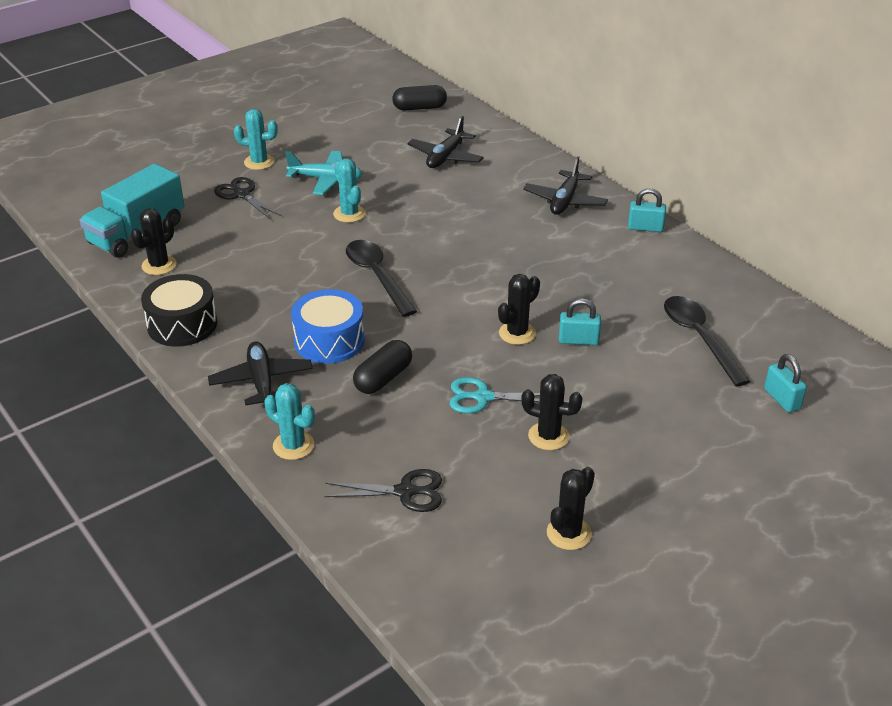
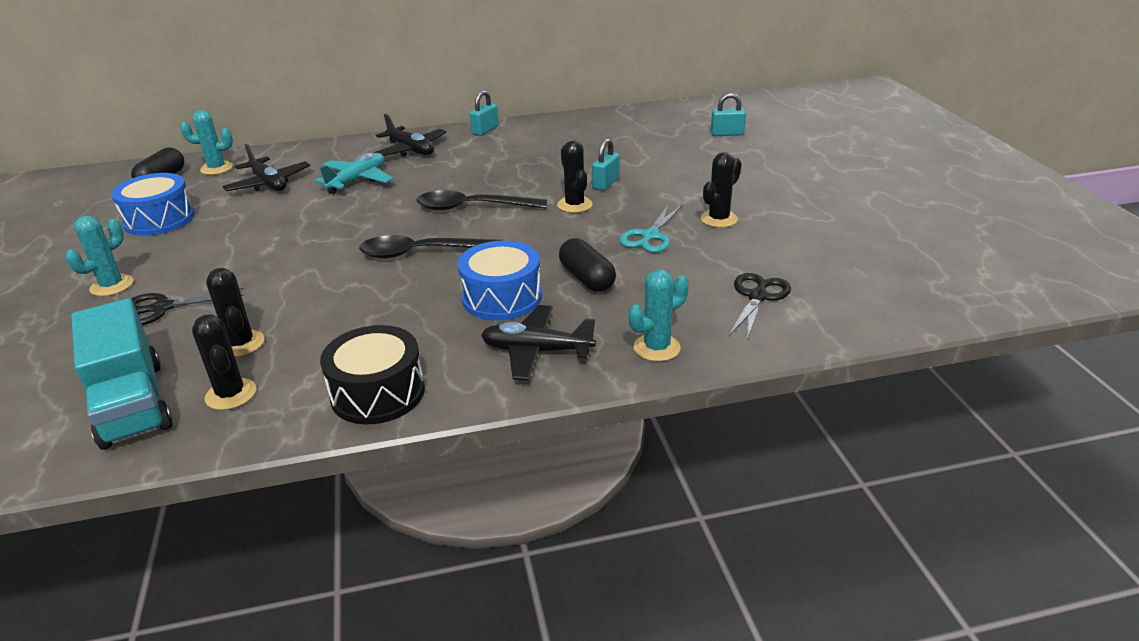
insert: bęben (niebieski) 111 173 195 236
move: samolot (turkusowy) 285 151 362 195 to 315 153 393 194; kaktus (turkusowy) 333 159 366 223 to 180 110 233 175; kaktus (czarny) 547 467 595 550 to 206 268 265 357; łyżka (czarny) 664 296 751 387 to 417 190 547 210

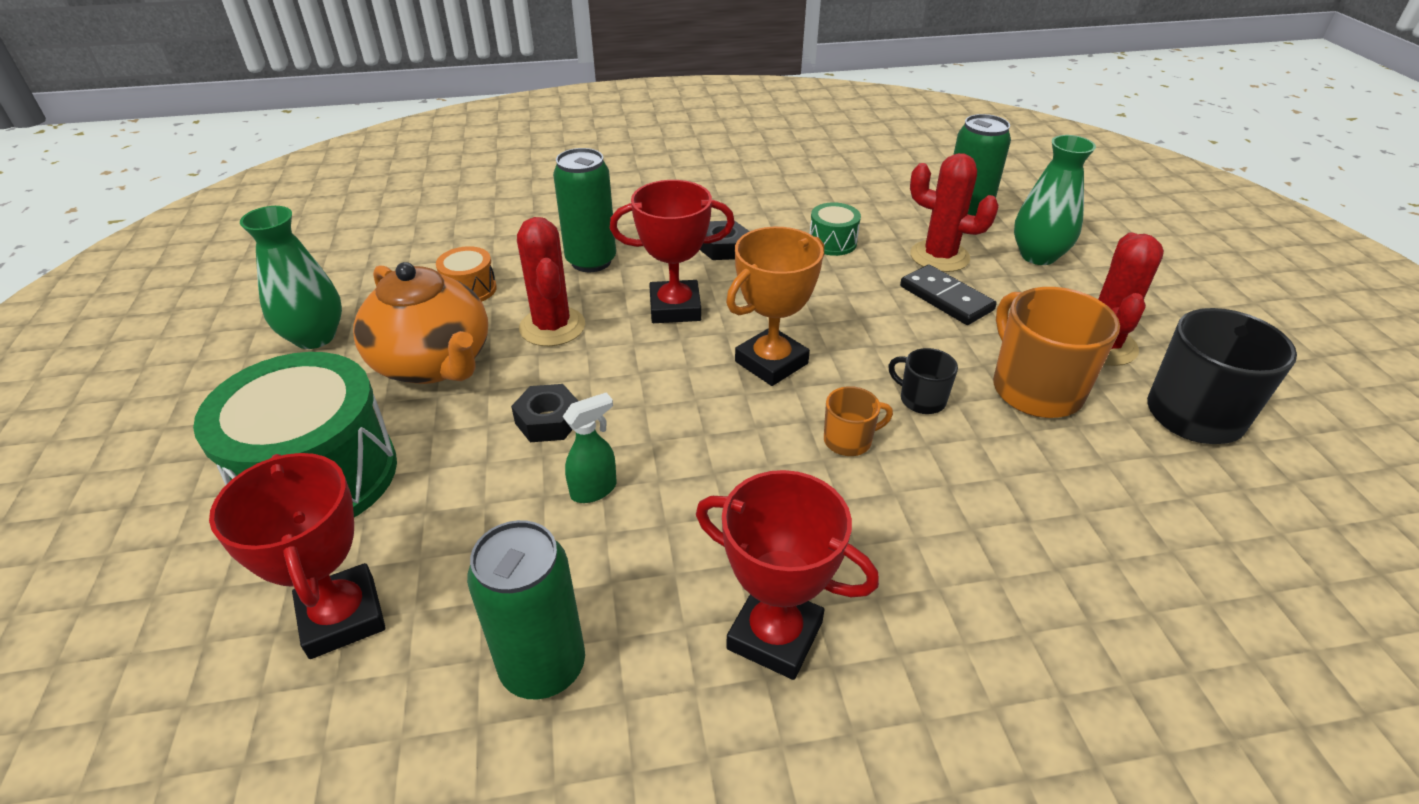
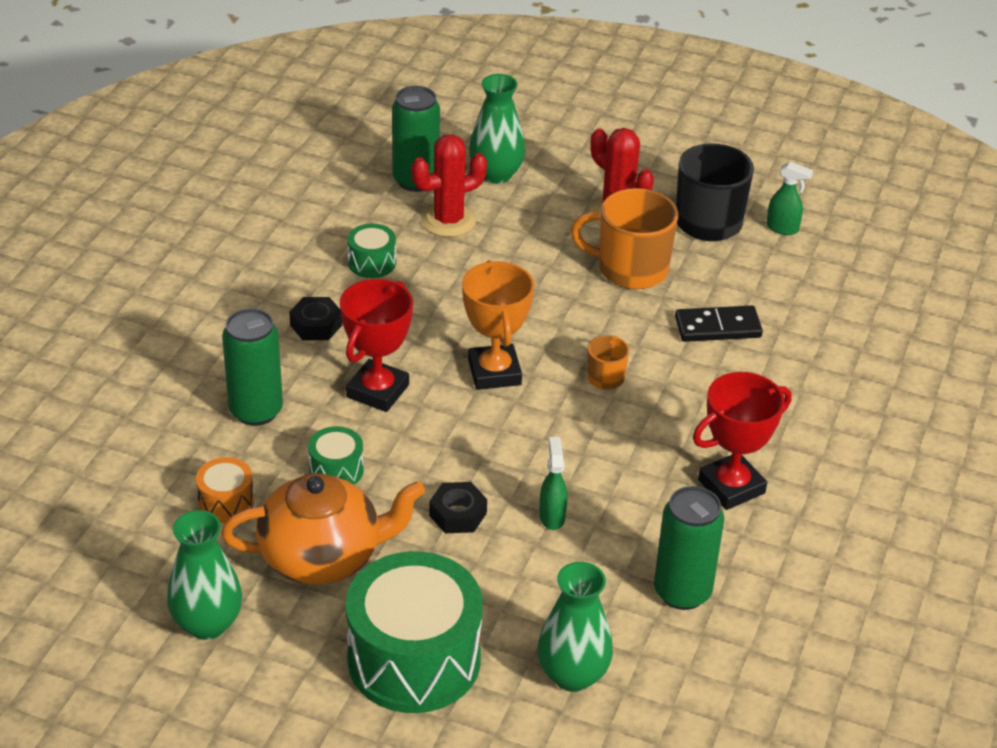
delete: kubek (czarny) 888 348 958 414
insert: spryskiwacz (zielony) 766 162 813 235
move: kostka domina (czarny) 900 265 997 325 to 675 305 763 342
replace: puchar (czerwony) 209 453 386 659 to wazon (zielony) 537 562 613 692; kaktus (czerwony) 517 217 585 346 to bęben (zielony) 308 426 364 485

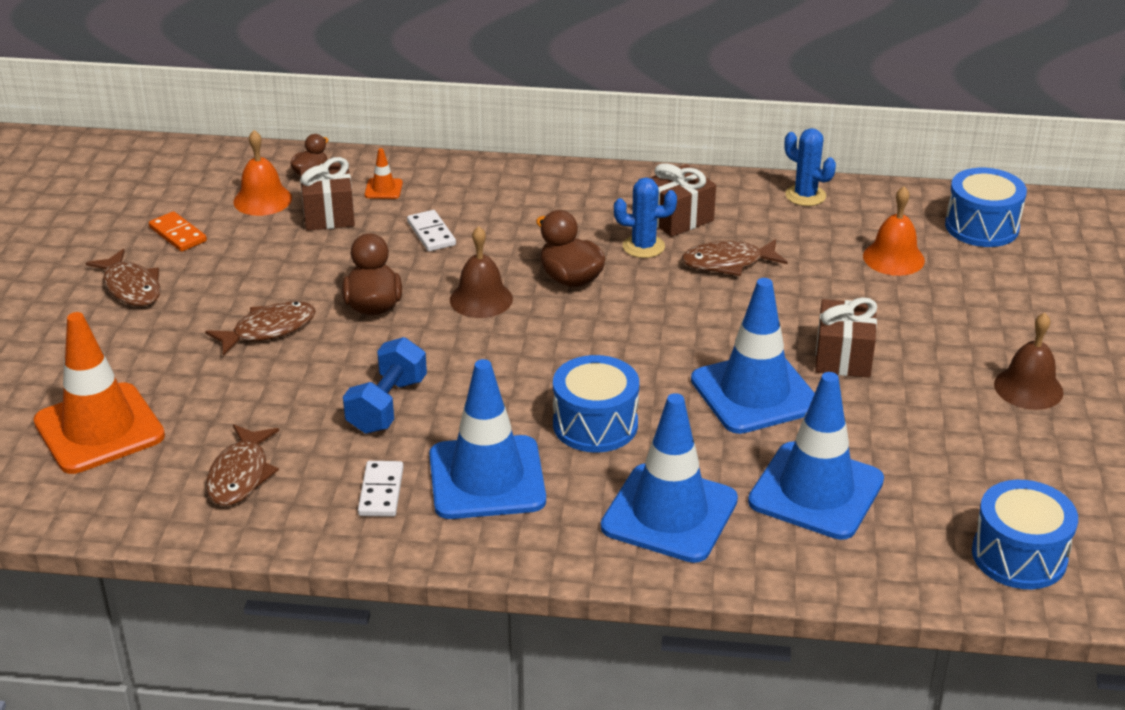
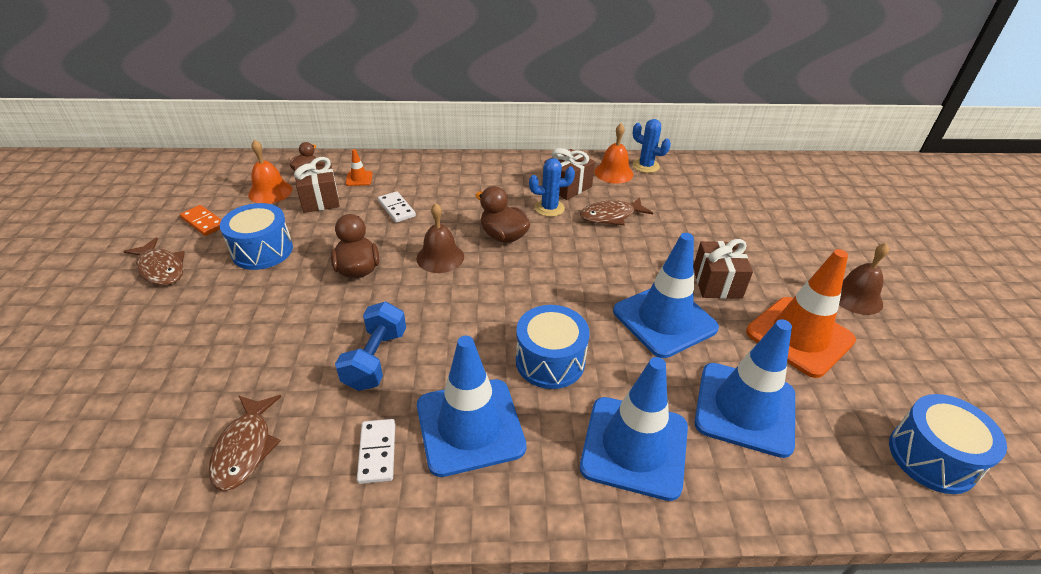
delete: ryba (brązowy) 205 301 316 356
move: pachołek (pomarańczowy) 33 312 165 474 to 746 249 856 378; dzwonek (pomarańczowy) 863 186 925 276 to 594 123 633 184; bęben (niebieski) 945 168 1027 247 to 220 203 293 270

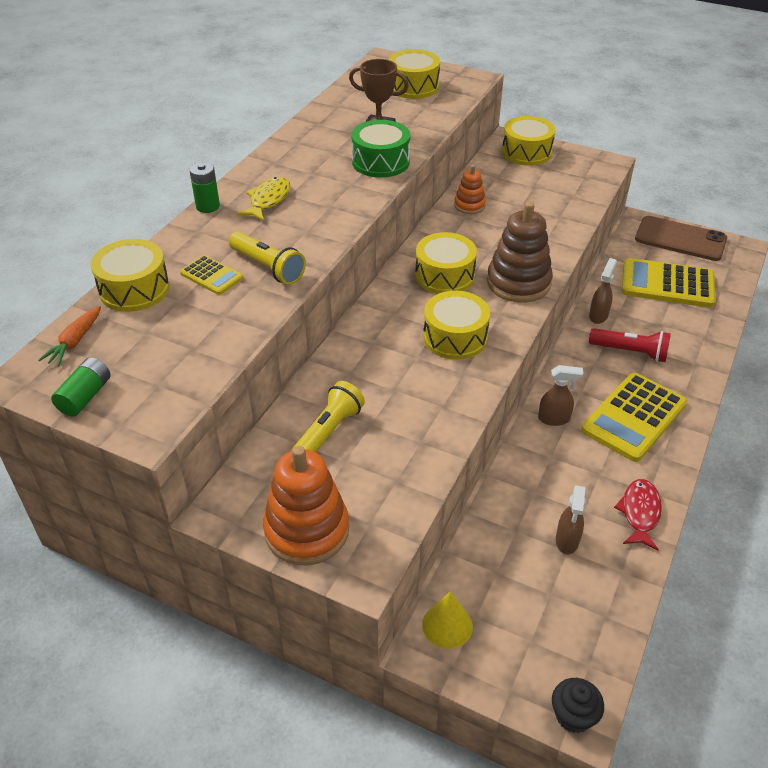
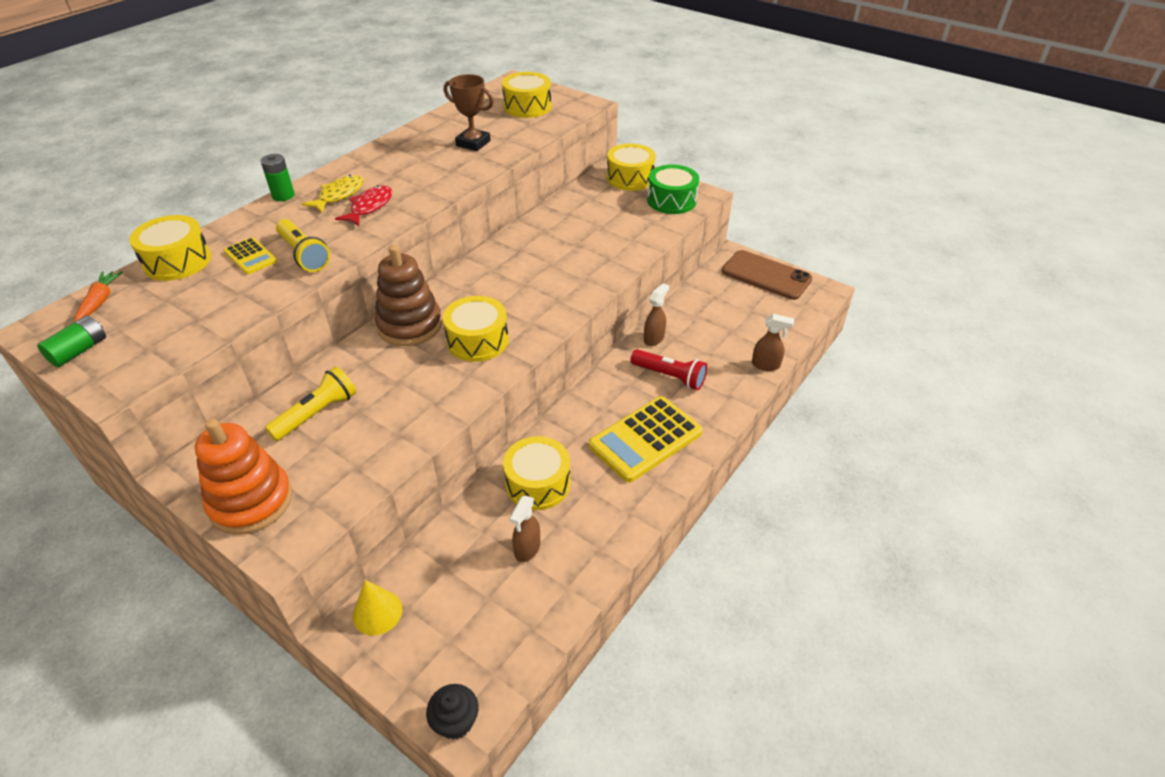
delete: zabawka nakładanka (pomarańczowy) 454 165 486 214; kalkulator (żółty) 621 258 715 308
move: bęben (zielony) 351 120 410 178 to 647 164 699 214; bęben (żółty) 415 232 477 294 to 503 436 570 510; zabawka nakładanka (brązowy) 487 202 553 303 to 375 245 442 346; spryskiwacz (brązowy) 538 365 583 426 to 752 314 794 371; ryba (czerwony) 614 479 662 551 to 335 185 392 226
rotate: marchewka (pomarańczowy) 38 306 101 366 = 75 271 123 322 150 degrees clockwise

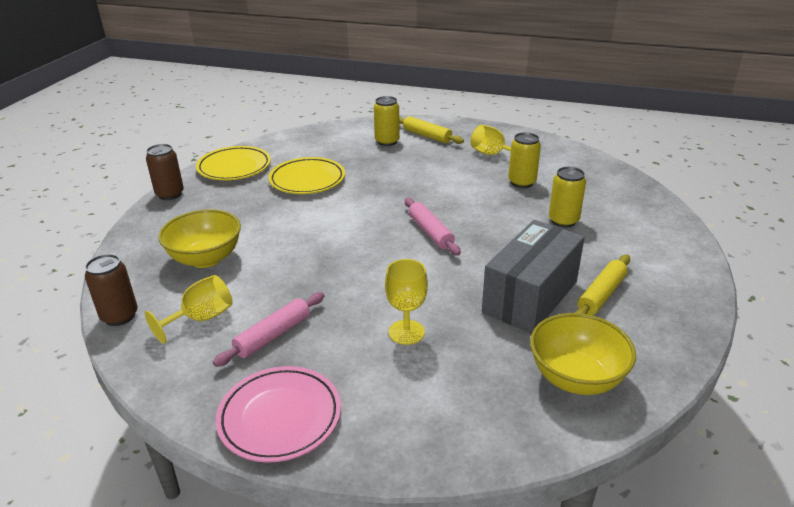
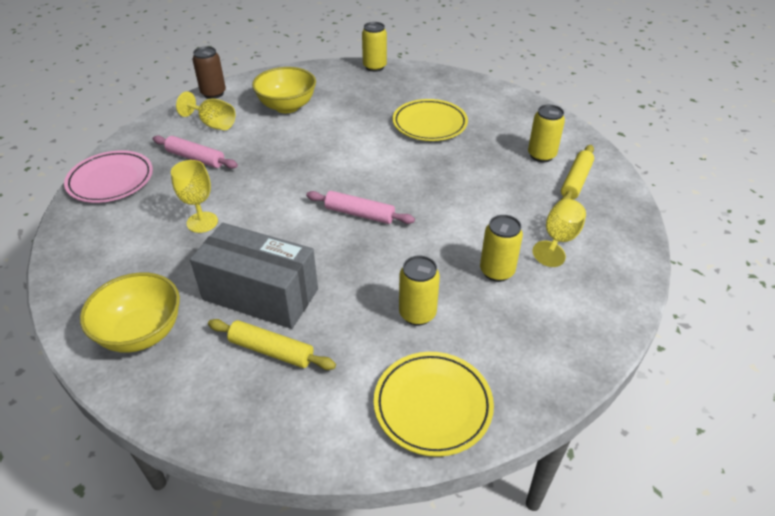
move: talerz (żółty) 196 146 271 180 to 374 352 494 457
recolor: puszka (brązowy) 146 144 184 200 to puszka (żółty) 362 22 387 72
rotate: wałek do ciasta (różowy) 405 198 461 256 = 306 191 415 224 60 degrees clockwise

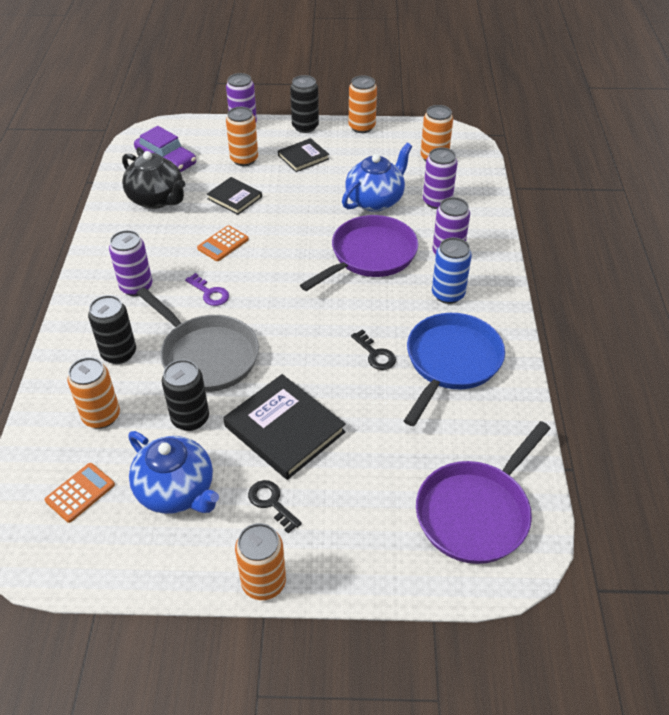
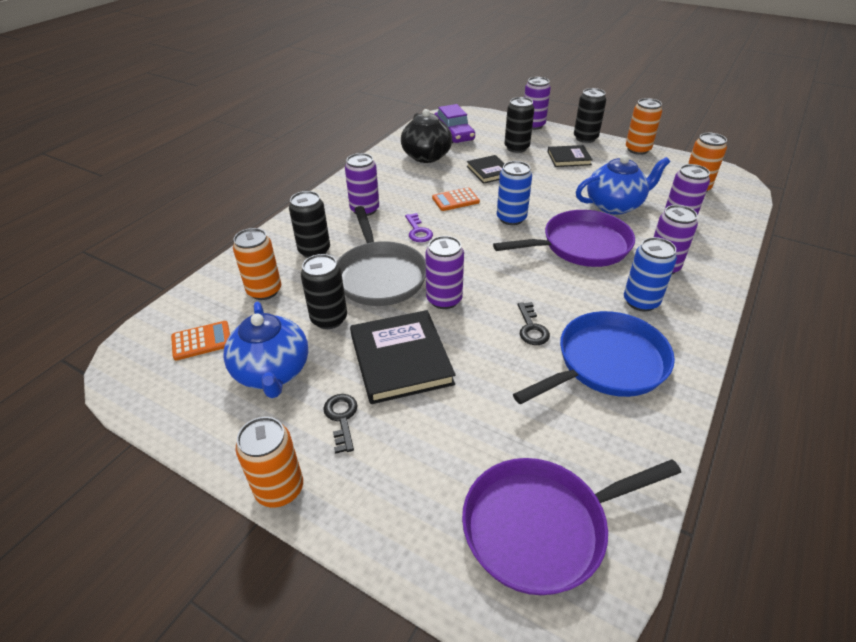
insert: puszka (fioletowy) 425 236 464 309; puszka (niebieski) 497 161 532 225
recolor: puszka (pomarańczowy) 226 107 258 166 to puszka (czarny) 504 97 534 153

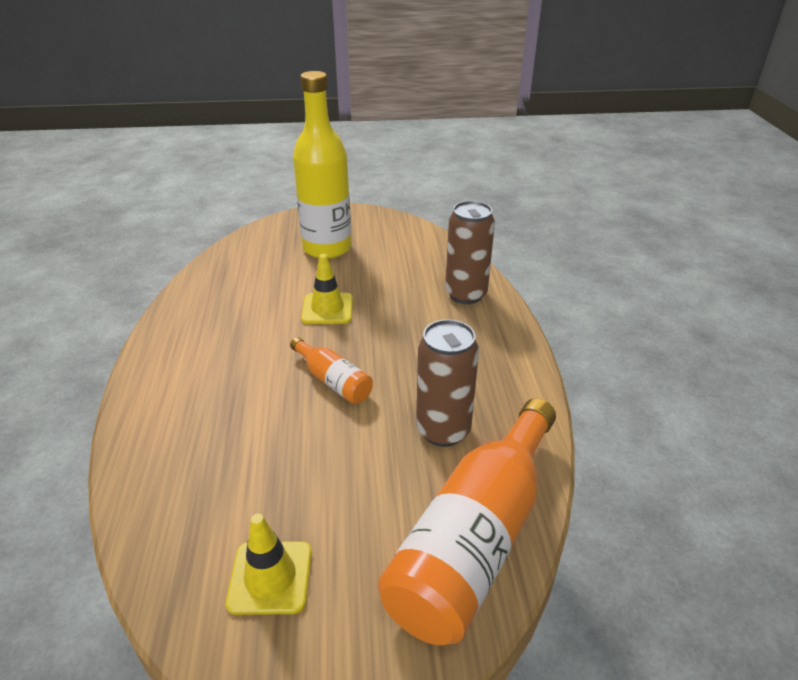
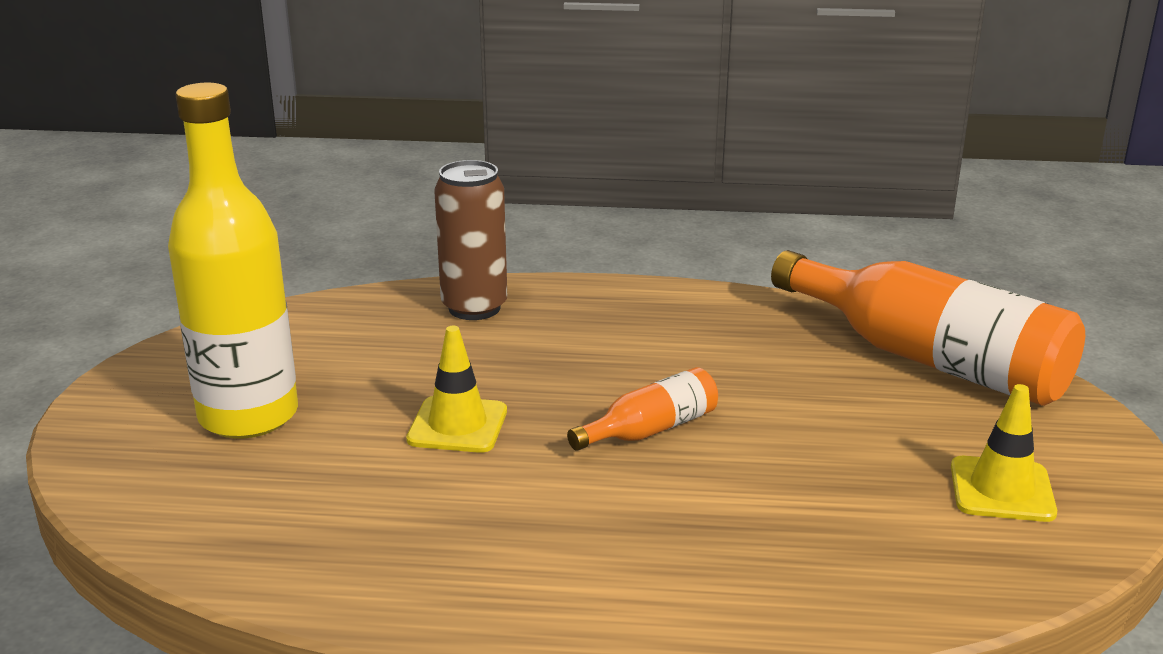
delete: puszka (brązowy) 416 319 479 447

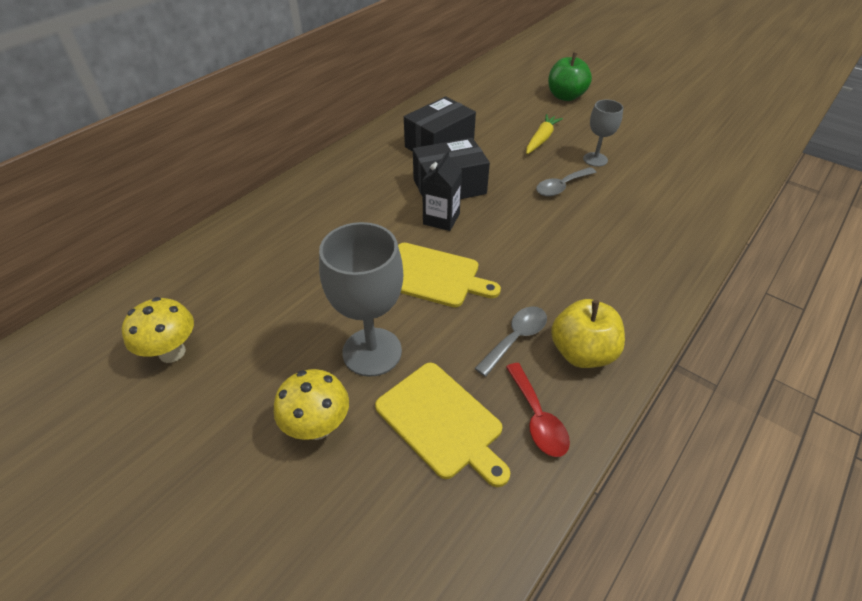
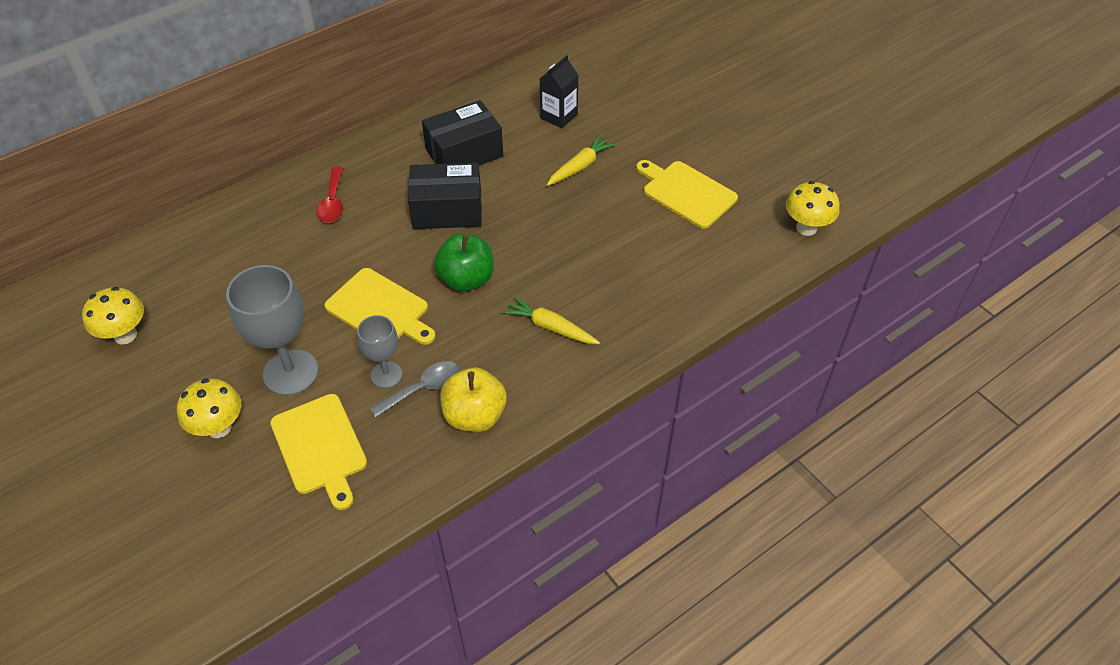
delete: łyżka (szary) 536 167 597 196
insert: marchewka (żółty) 502 296 600 344; deska do krojenia (żółty) 636 160 738 229; grzyb (żółty) 786 181 840 236
move: karton mleka (czarny) 422 150 462 231 to 540 55 578 129; łyżka (czerwony) 506 363 570 457 to 316 166 343 223; jabłko (zielony) 548 52 592 101 to 434 234 494 292; kielich (szary) 583 100 623 167 to 357 315 402 388

